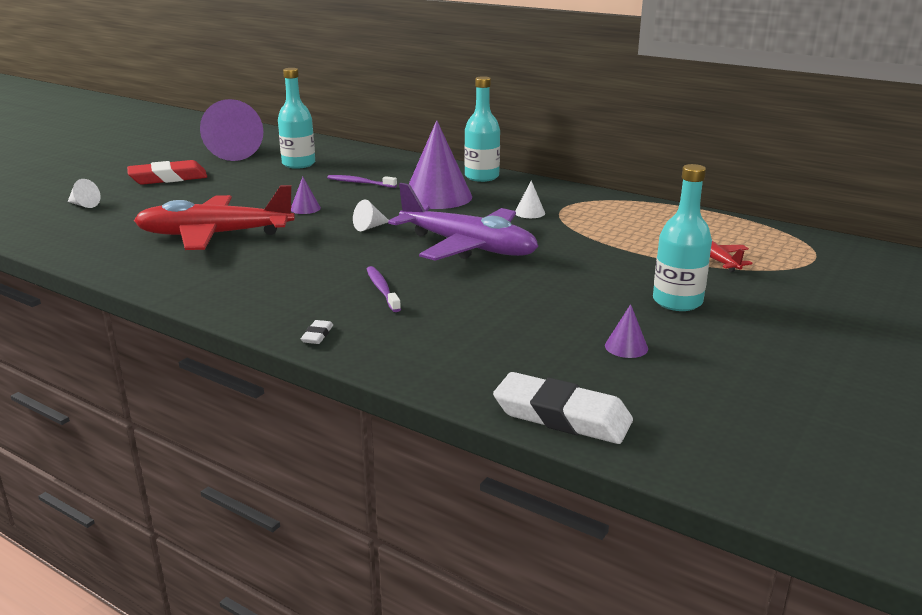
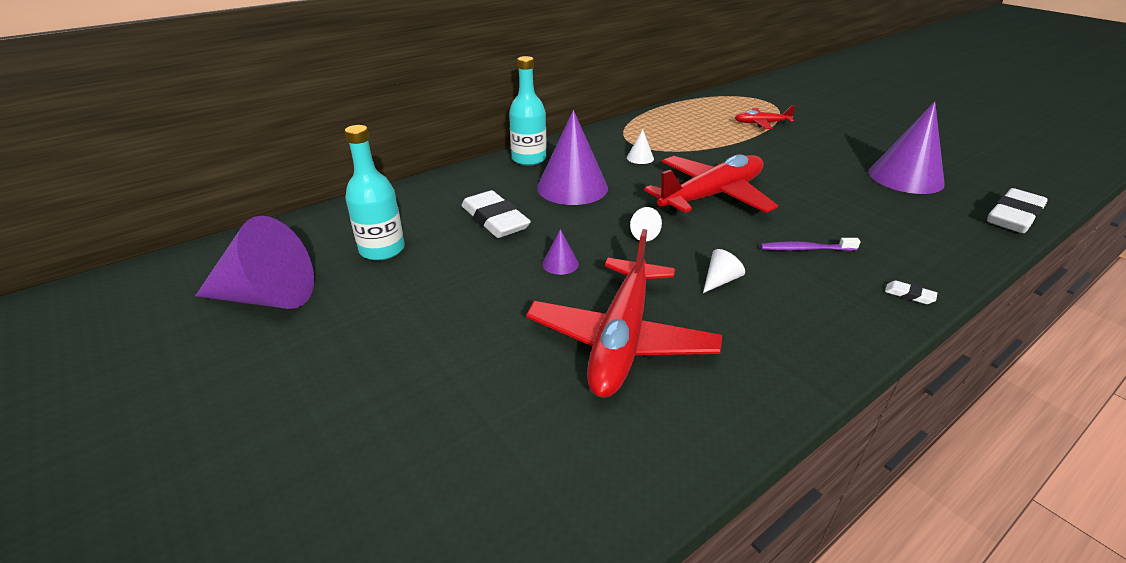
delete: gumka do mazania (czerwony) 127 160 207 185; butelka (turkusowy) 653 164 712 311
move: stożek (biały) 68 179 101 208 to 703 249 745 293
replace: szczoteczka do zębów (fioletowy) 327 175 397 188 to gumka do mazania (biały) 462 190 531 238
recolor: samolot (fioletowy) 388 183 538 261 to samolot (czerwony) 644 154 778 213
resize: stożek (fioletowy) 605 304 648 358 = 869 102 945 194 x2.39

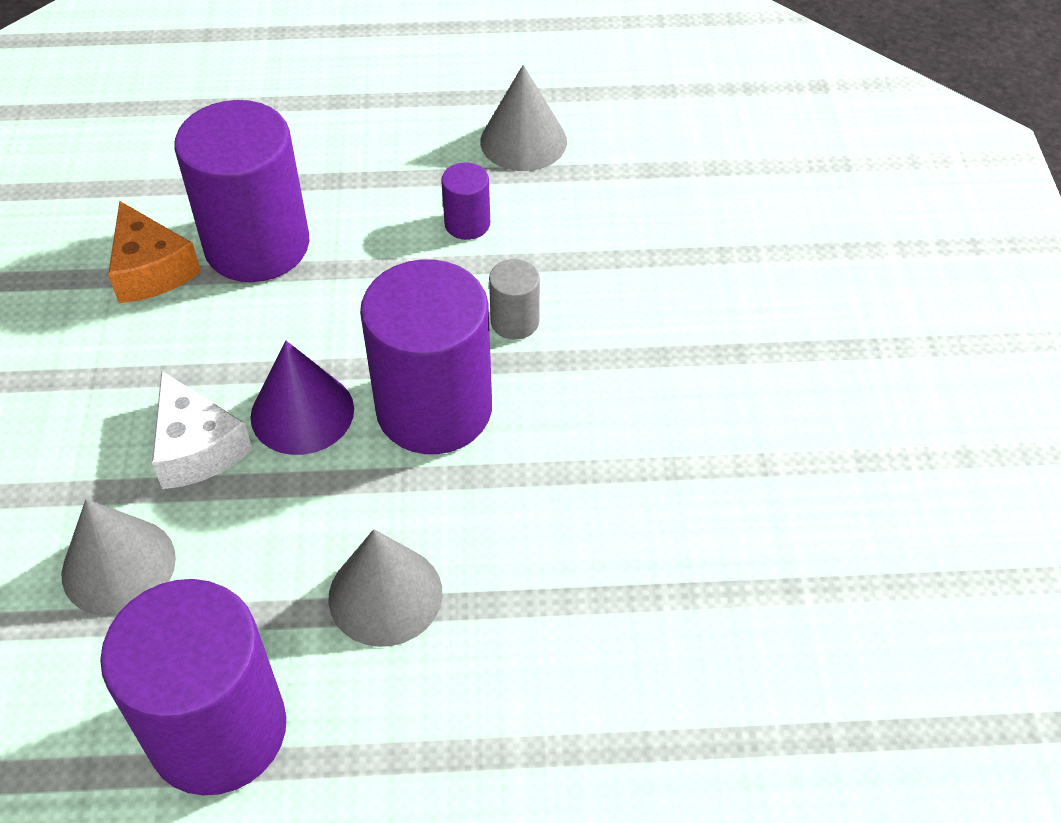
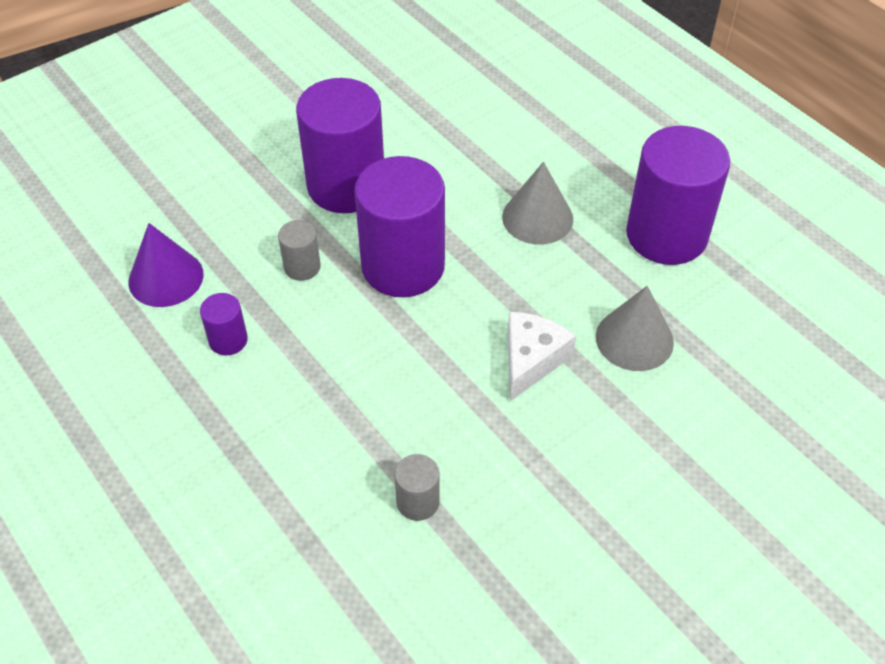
delete: stożek (szary) 480 65 567 171
move: walec (fioletowy) 174 100 309 282 to 296 78 384 213; stożek (fioletowy) 250 341 354 455 to 128 223 204 307
replace: ser (pomarańczowy) 108 201 201 303 to walec (szary) 394 454 440 521

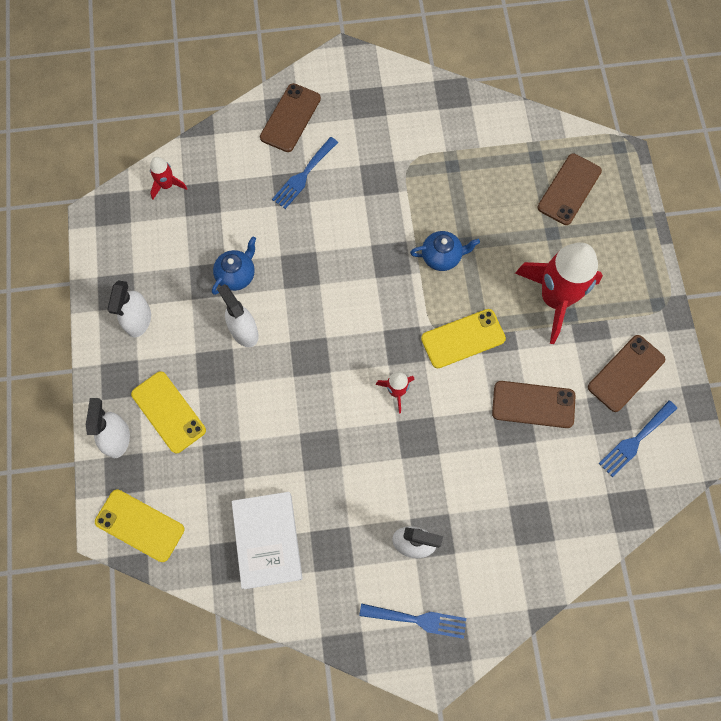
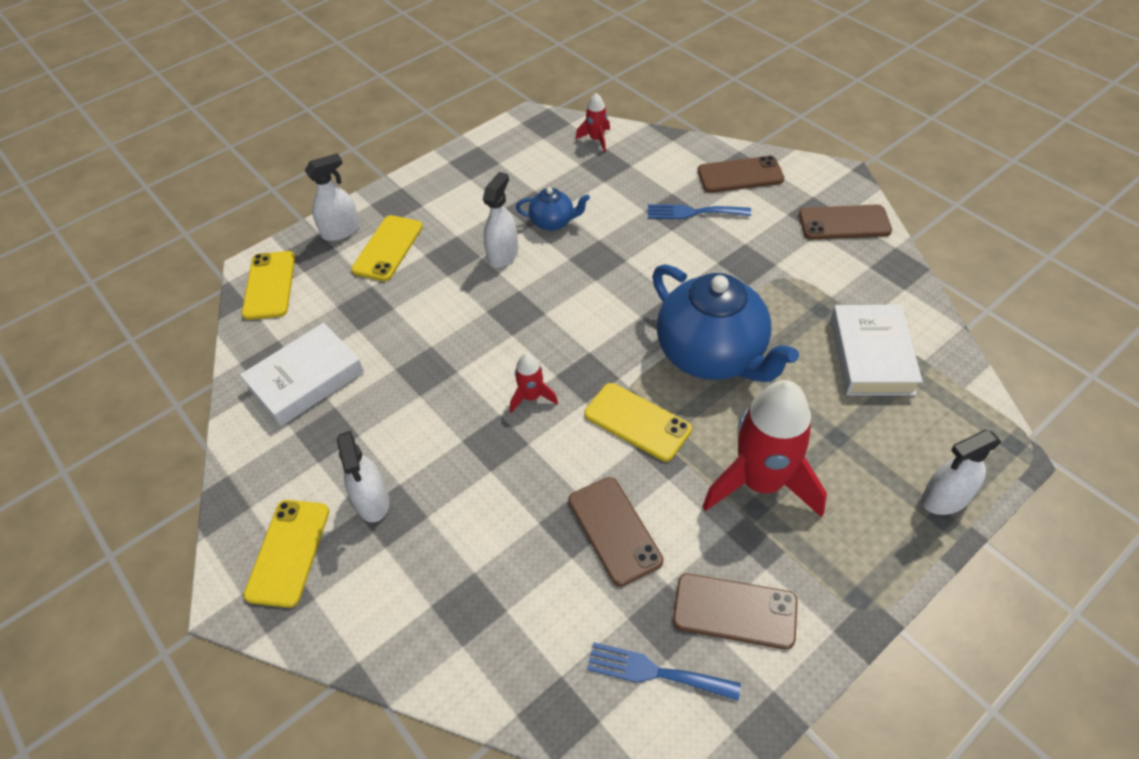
insert: książka (biały) 830 305 923 395
move: spryskiwacz (biały) 107 280 151 337 to 921 430 1002 515; telefon (brązowy) 538 154 602 225 to 799 205 892 240
replace: widelec (niebieski) 359 603 466 639 to telefon (żółty) 243 500 329 608
resize: imbryk (niebieski) 410 231 480 271 = 652 264 799 382 x2.15

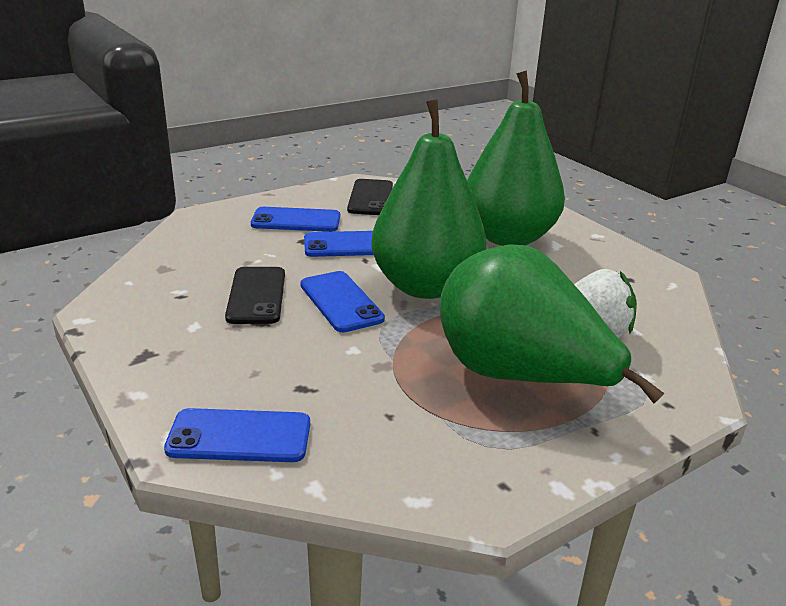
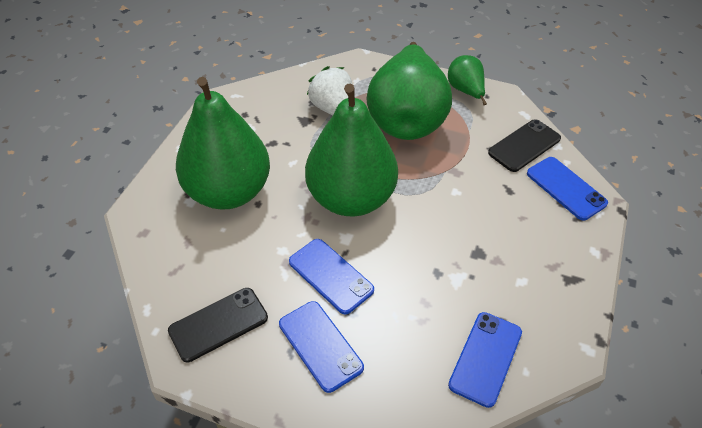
insert: gruszka (zielony) 448 55 487 105
move: telefon (czarny) 225 267 285 324 to 488 119 561 172; telefon (niebieski) 301 271 385 332 to 448 312 522 408

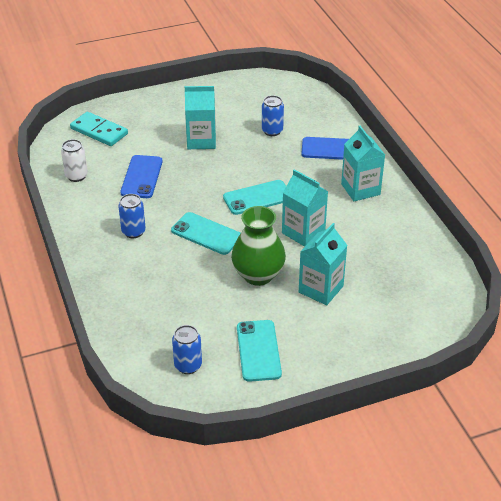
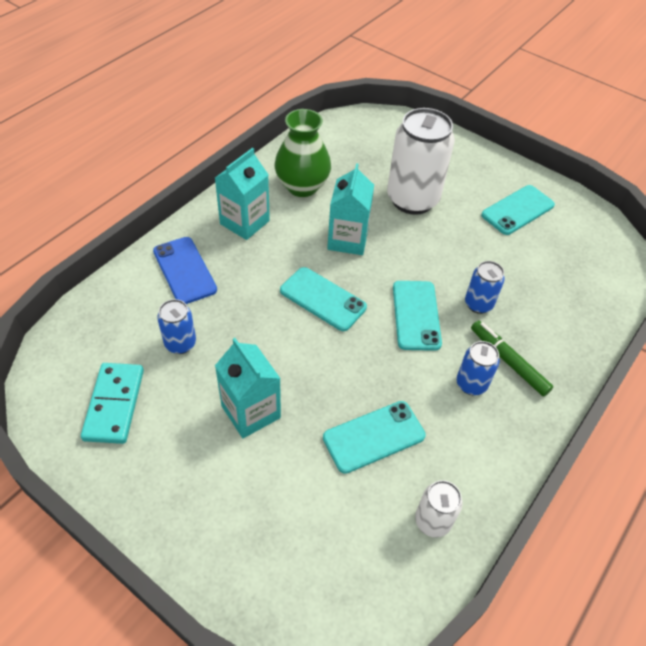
insert: flamaster (zielony) 471 320 553 397
move: kostka domina (turkusowy) 70 112 128 146 to 81 363 144 444; puszka (niebieski) 172 325 202 374 to 465 261 505 314; wazon (zielony) 231 206 286 286 to 275 109 331 197
replace: karton mleka (turkusowy) 299 223 347 305 to puszka (biały) 387 108 455 215
recolor: telefon (niebieski) 120 155 163 198 to telefon (turkusowy) 323 401 426 474

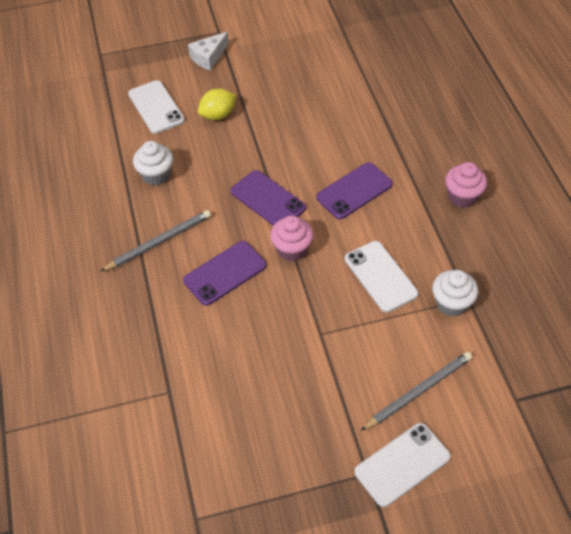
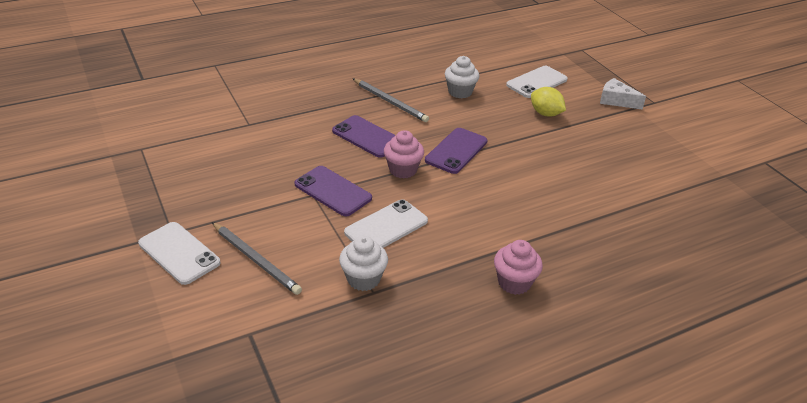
move: telefon (fioletowy) 316 162 393 219 to 294 166 372 216

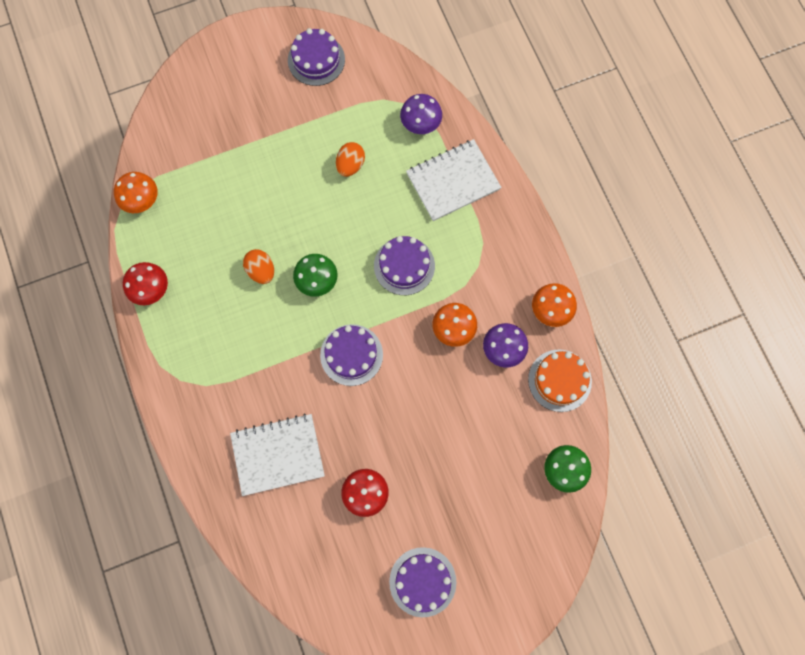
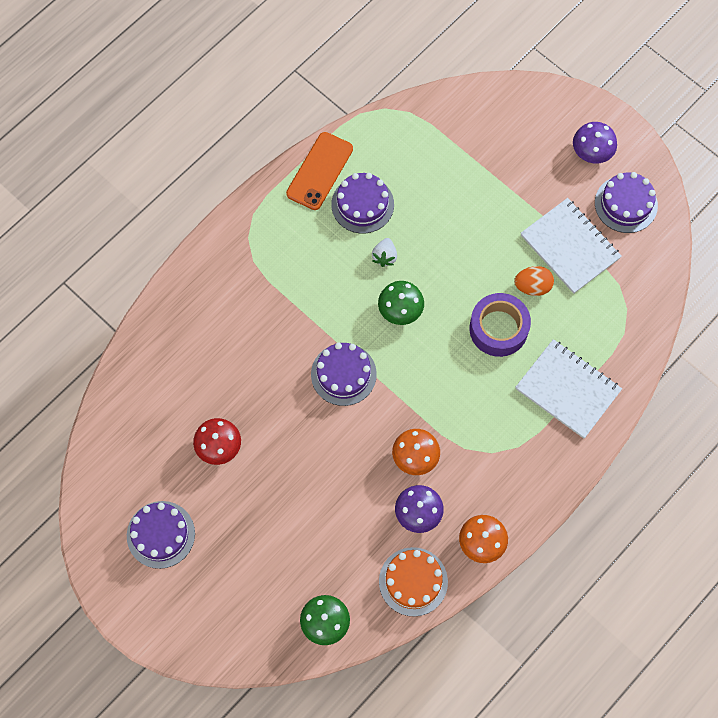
delete: grzyb (pomarańczowy) 114 172 158 213
insert: taśma klejąca (fioletowy) 469 293 531 357
move: zeszyt (biały) 230 413 325 496 to 521 198 622 294; tort (fioletowy) 374 236 435 295 to 331 173 394 233; grzyb (fioletowy) 400 94 442 134 to 573 122 617 163
replace: grzyb (czerwony) 123 262 168 305 to telefon (pomarańczowy) 286 132 353 210; jajko (pomarańczowy) 243 249 274 284 to truskawka (biały) 372 238 397 267

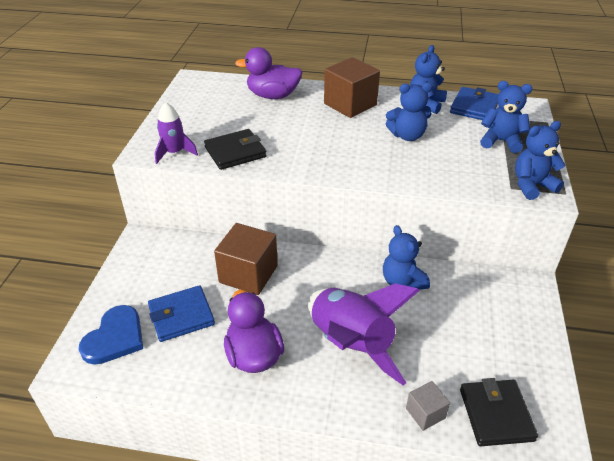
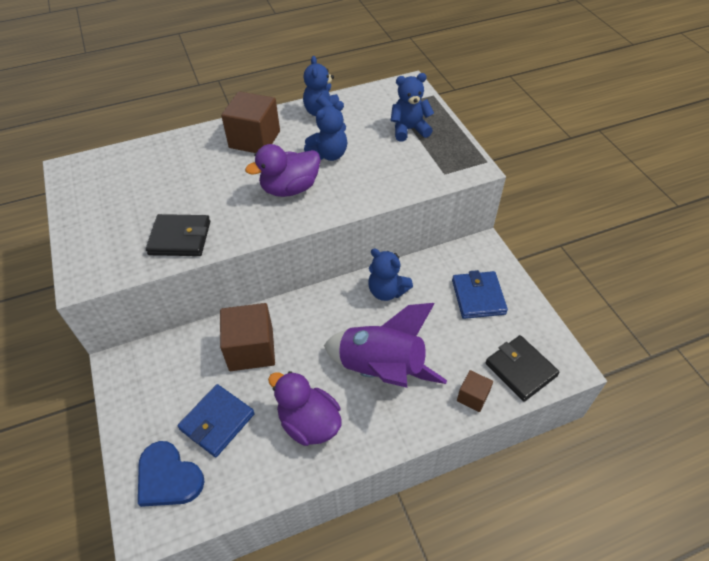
delete: rakieta (fioletowy) 155 102 198 164; miś (niebieski) 515 121 566 200
move: kaczka (fioletowy) 235 47 303 99 to 245 144 321 197; portfel (niebieski) 450 87 499 120 to 452 270 508 319
recolor: sześcian (szary) 406 381 450 431 to sześcian (brązowy) 457 370 493 412
rotate: serce (niebieski) 78 305 143 365 = 138 441 205 507 135 degrees clockwise; portfel (czarny) 204 129 267 170 = 146 214 210 256 60 degrees clockwise

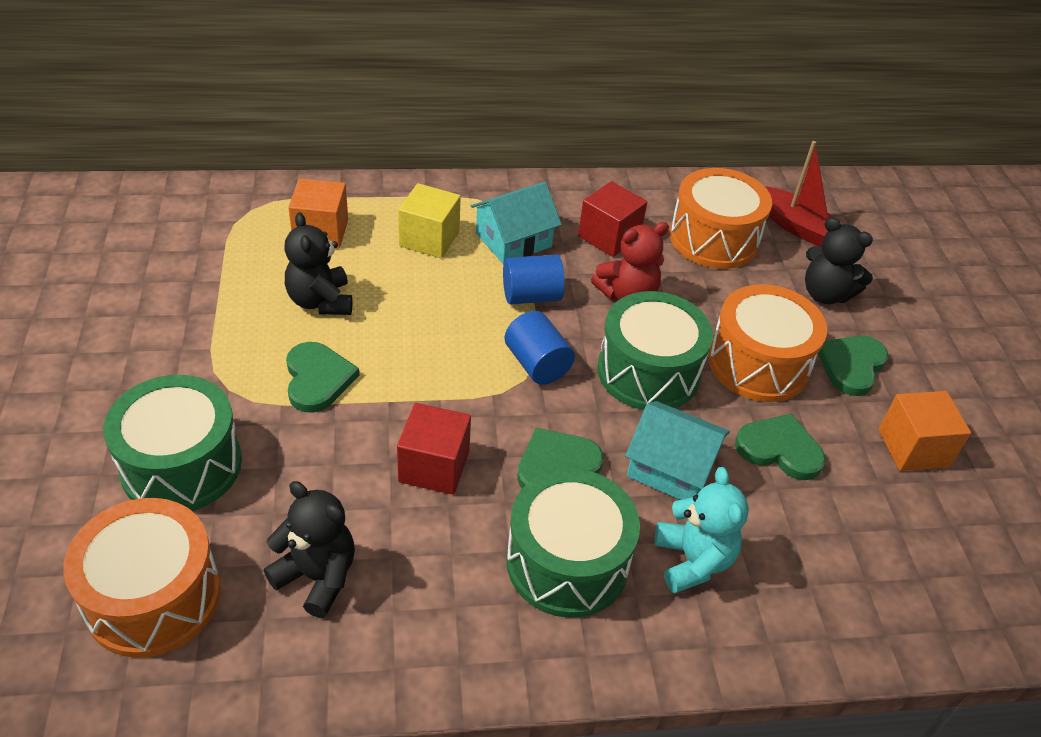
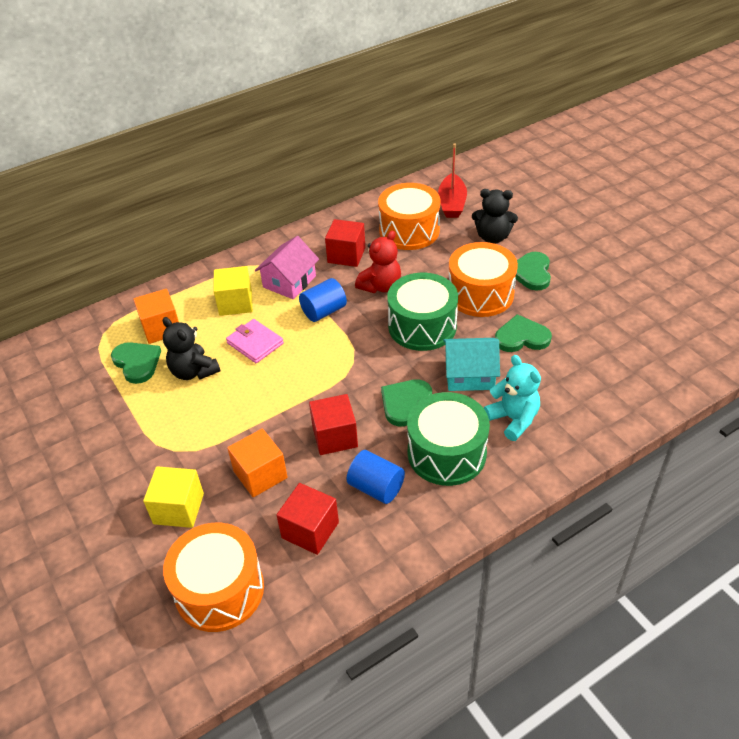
insert: portfel (różowy) 226 319 284 363
move: serce (zielony) 286 342 359 413 to 111 342 161 384; walec (niebieski) 504 311 575 384 to 347 450 405 504; sześcian (pomarańczowy) 878 391 971 471 to 227 429 288 497
replace: bęben (zielony) 103 375 242 511 to sześcian (żółty) 143 466 204 528; miś (czarny) 264 481 355 618 to sześcian (czerwony) 276 483 339 555
recolor: domek (turkusowy) 471 182 562 264 to domek (różowy) 255 236 319 299
rotate: łódka (czerwony) 764 141 842 247 = 438 143 467 218 75 degrees clockwise

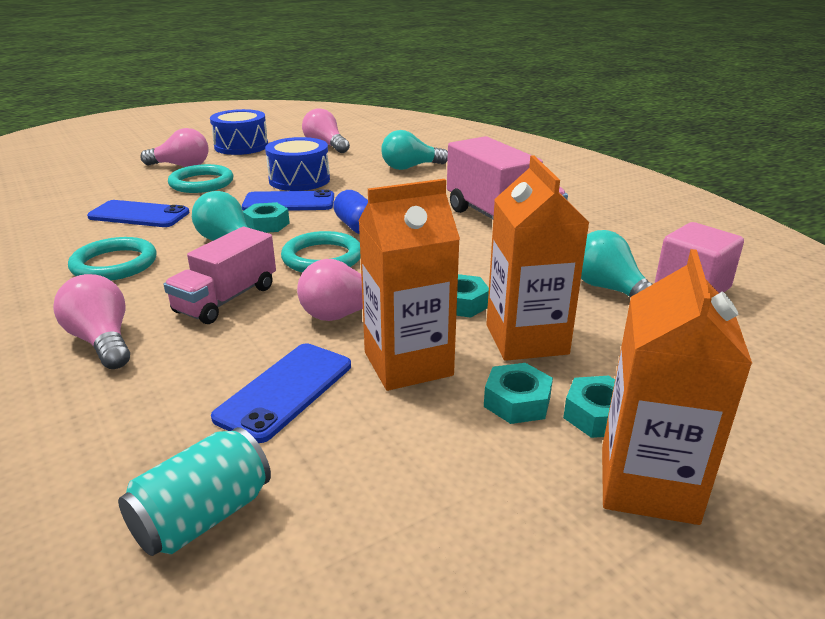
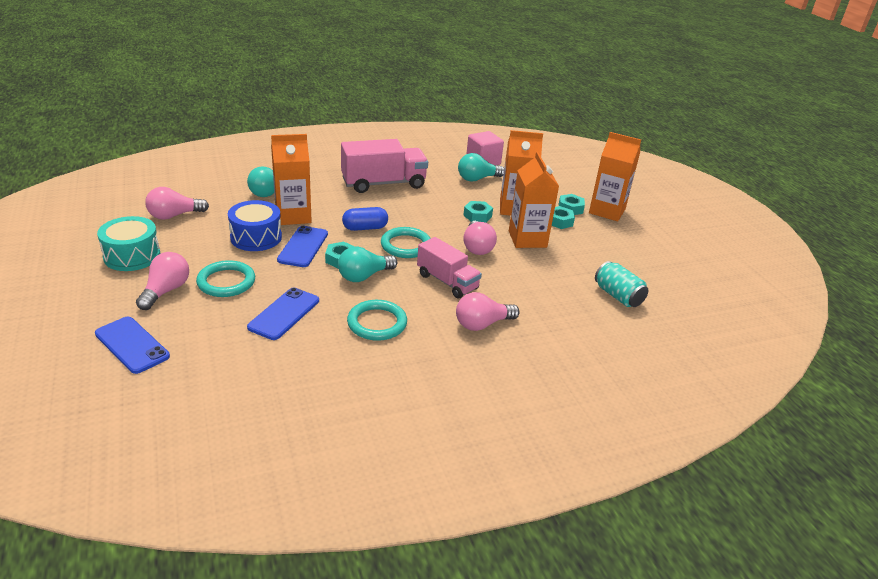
insert: karton mleka (pomarańczowy) 271 134 312 225
move: telefon (niebieski) 211 343 351 443 to 95 317 170 374
recolor: bęben (niebieski) 210 109 268 155 to bęben (turkusowy) 97 216 161 271

